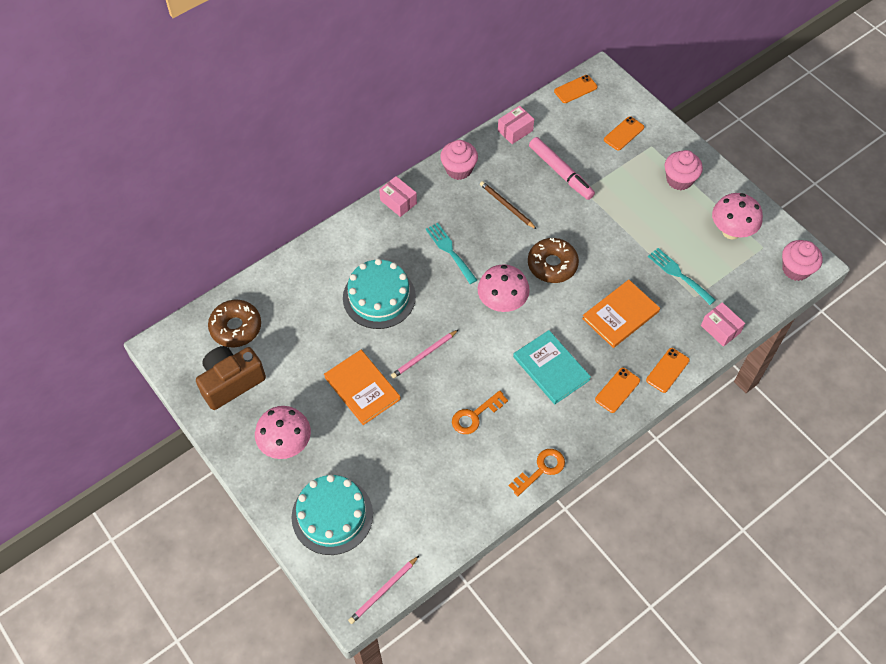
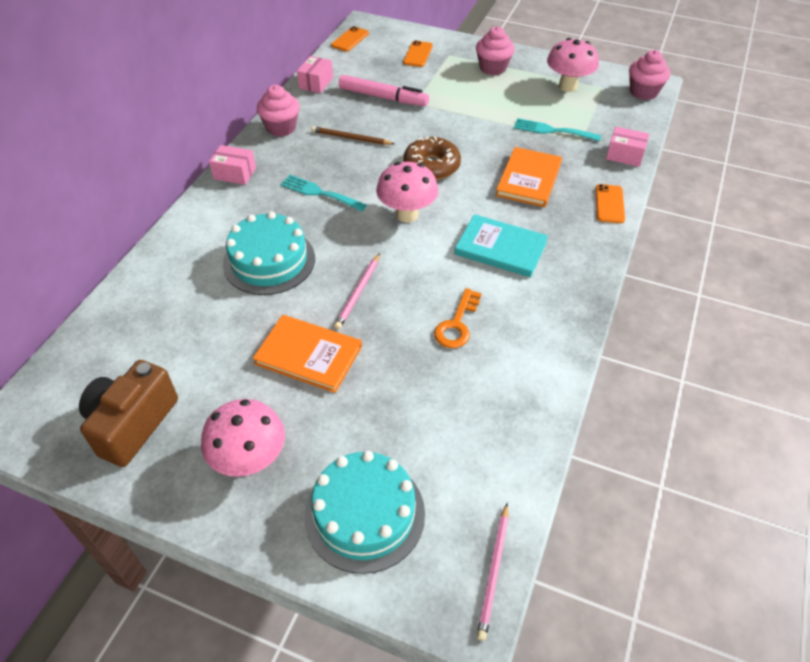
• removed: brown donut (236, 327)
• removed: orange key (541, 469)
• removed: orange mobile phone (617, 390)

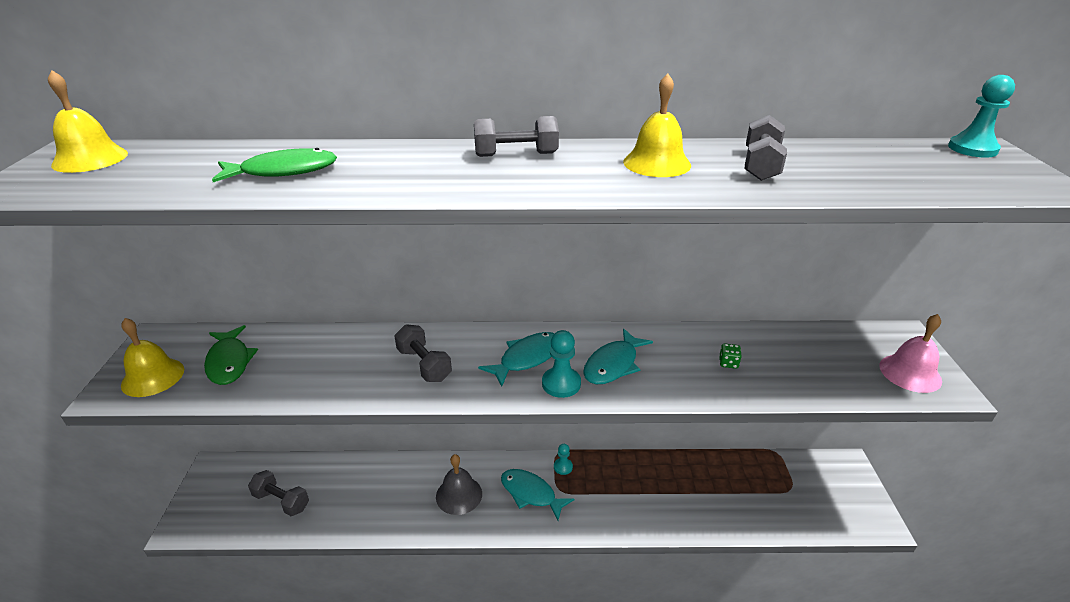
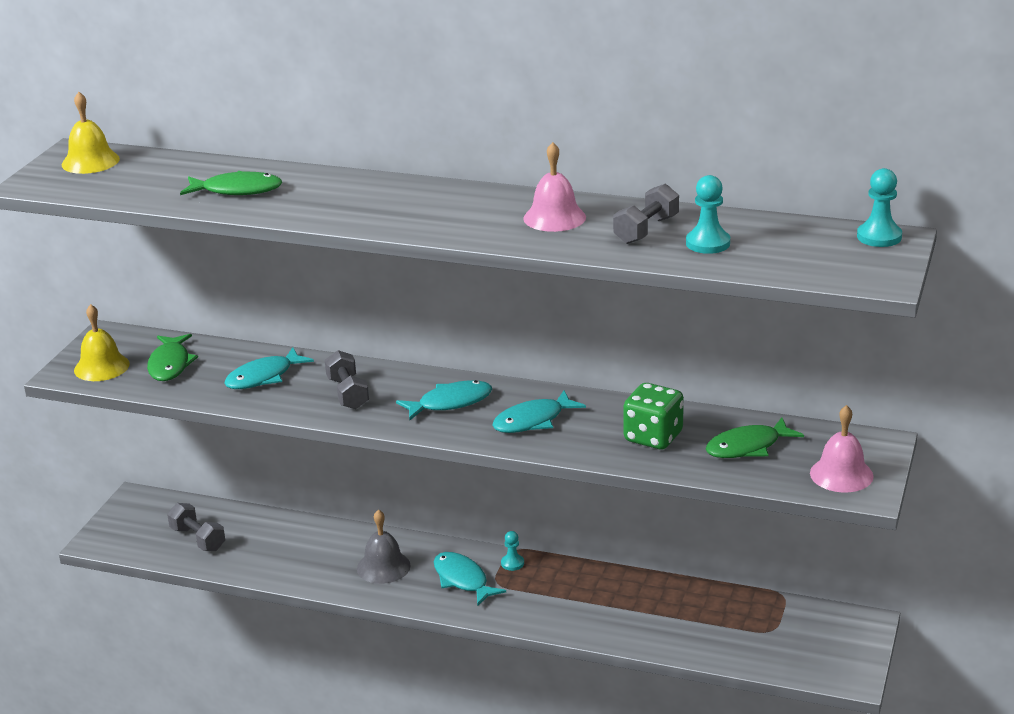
• added: teal toy fish (263, 377)
• recoloured: bright yellow bell (657, 163) to rose-pink bell (554, 217)
• resized: leaf-green dice (728, 363) = (653, 437) x2.41
• moved: teal pawn (561, 384) to (708, 243)
• added: leaf-green toy fish (747, 447)
• removed: grey free weight (516, 155)

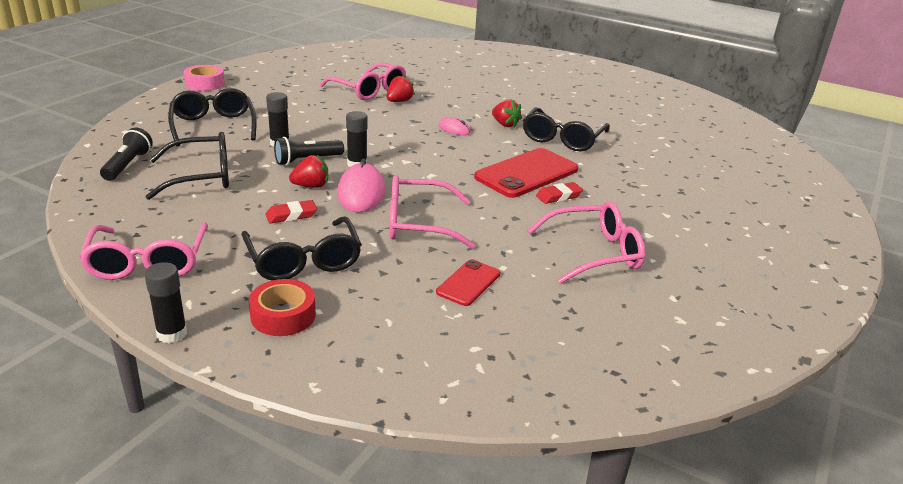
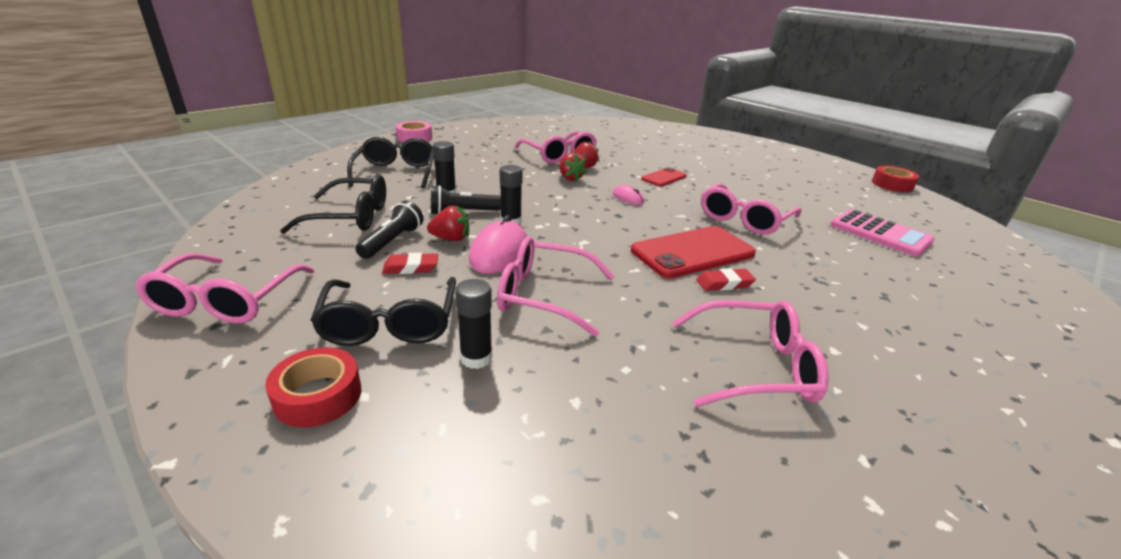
• moved: jet-black torch (128, 165) to (392, 241)
• moved: jet-black stick of glue (172, 334) to (476, 358)
• moved: crimson berry (505, 124) to (570, 178)
• moved: crimson mobile phone (468, 283) to (664, 177)
• recoloured: jet-black eyeglasses (562, 139) to rose-pink eyeglasses (744, 219)
• added: rose-pink adding machine (880, 233)
• added: crimson roll of tape (892, 185)

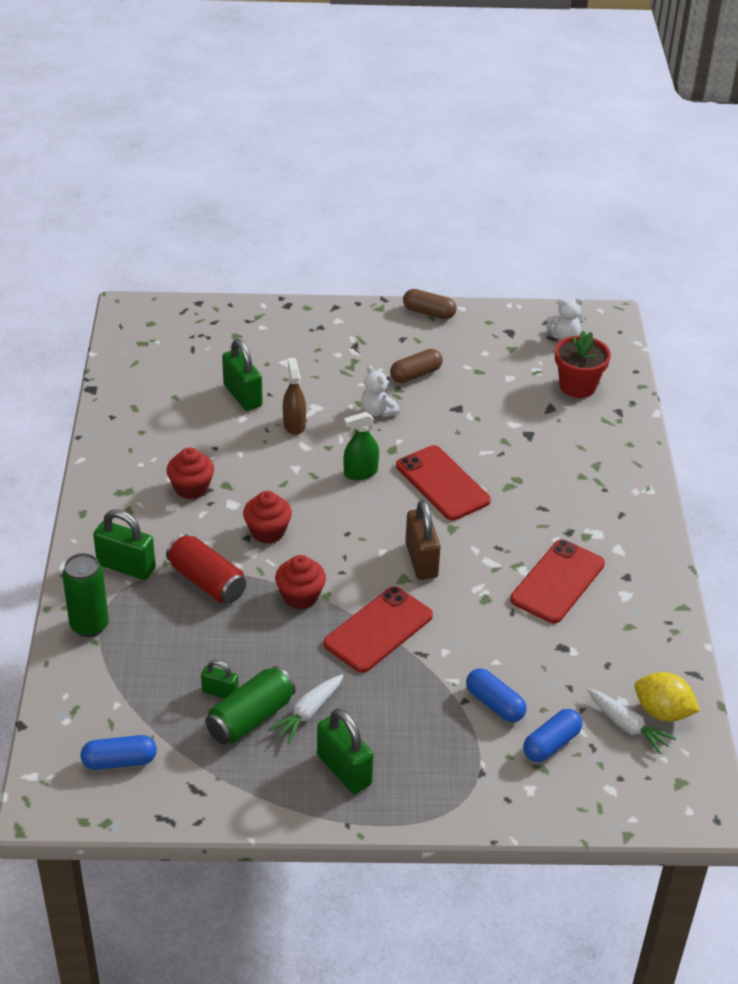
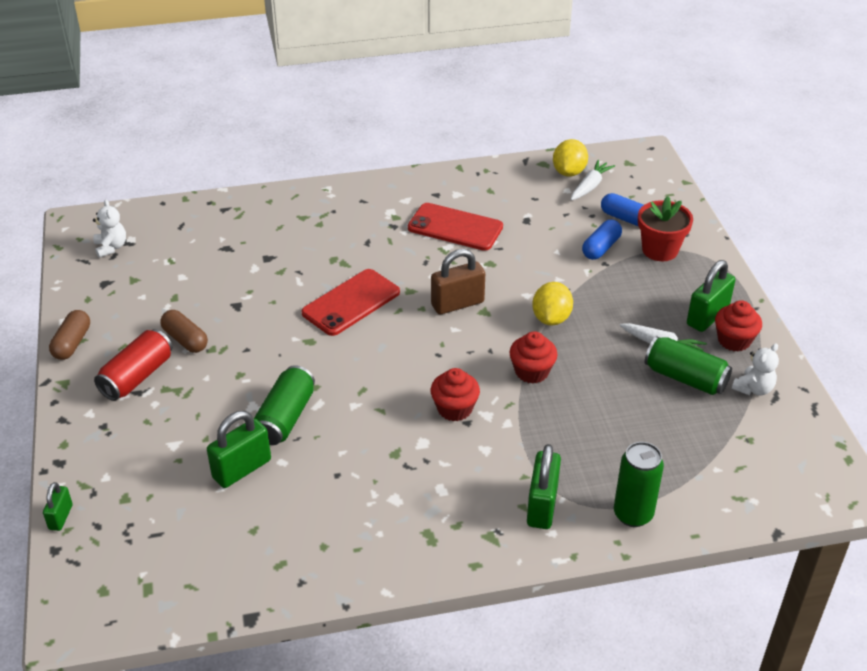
• moved: leaf-green padlock (220, 692) to (61, 517)
• moved: crimson can (207, 581) to (137, 376)
• replaced: brown spray cleaner (294, 425) to leaf-green can (285, 418)
• replaced: crimson mobile phone (378, 630) to bright yellow lemon (551, 318)
• moved: crimson plant pot (577, 386) to (660, 250)
• moved: crimson cupcake (191, 488) to (734, 340)
• moved: pure white stuffed bear (378, 411) to (753, 389)
• removed: cobalt capsule (119, 761)
• removed: leaf-green spray cleaner (360, 473)

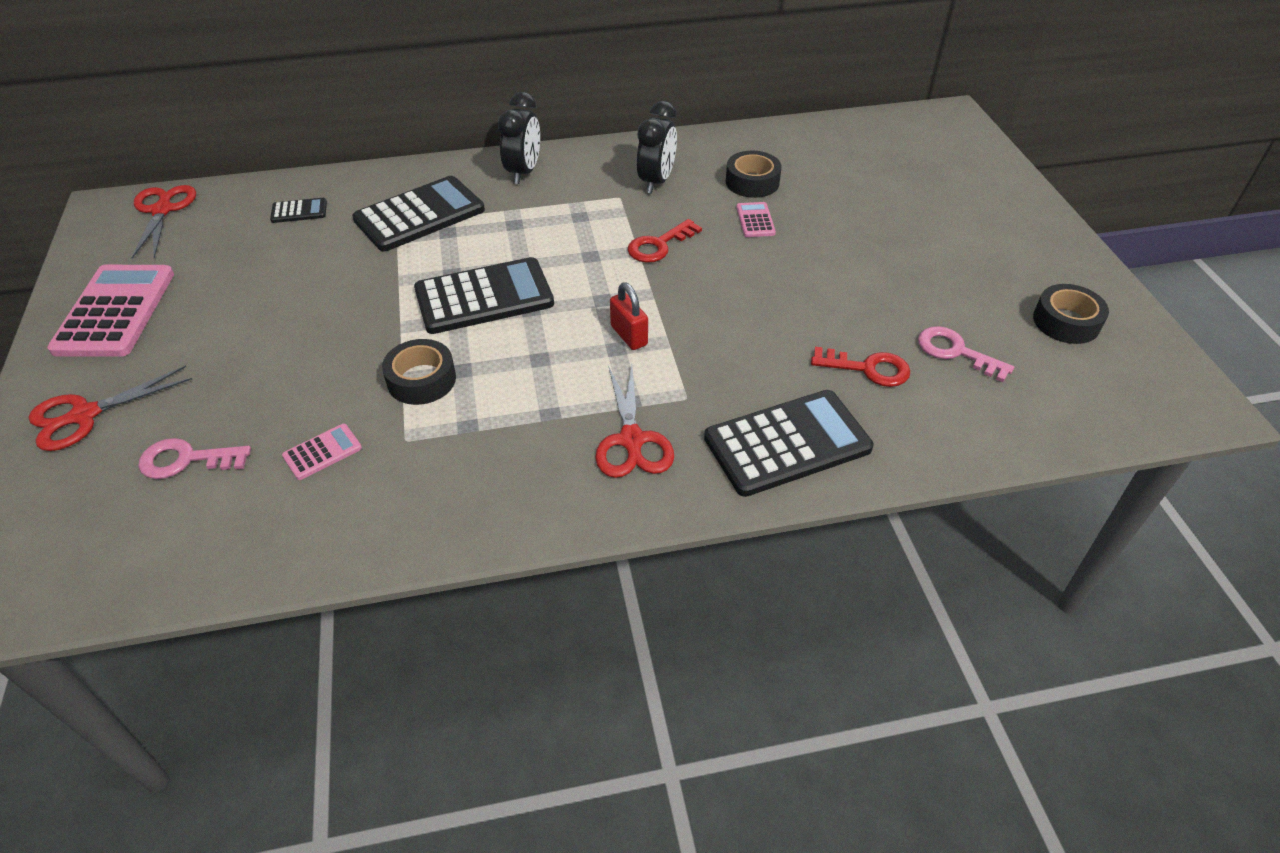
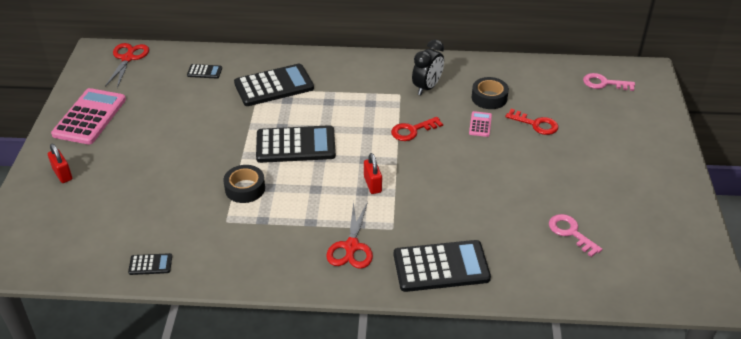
• replaced: crimson pair of scissors (84, 415) to crimson padlock (62, 174)
• added: jet-black adding machine (150, 264)
• moved: crimson key (868, 368) to (536, 124)
• moved: rose-pink key (186, 460) to (603, 83)
• removed: rose-pink adding machine (322, 452)
• removed: jet-black clock (524, 172)
• removed: jet-black roll of tape (1066, 322)

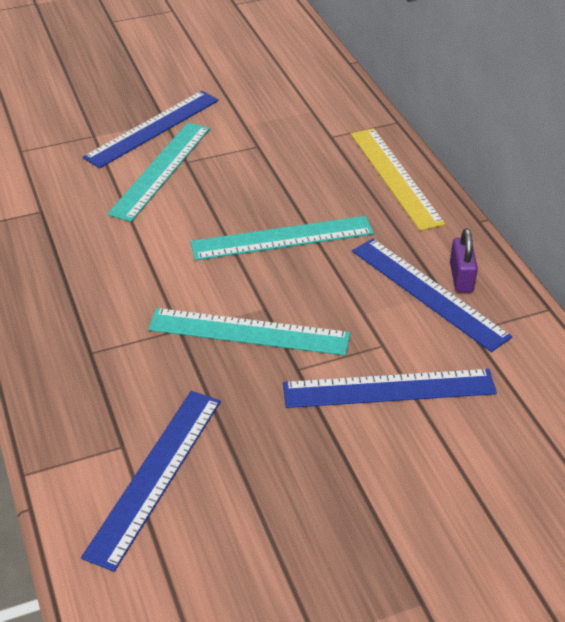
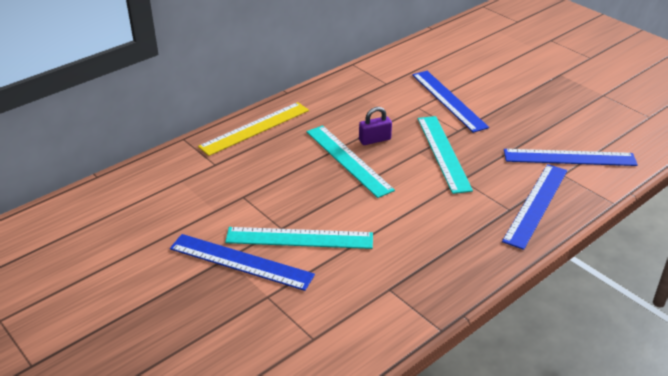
• moved: royal purple padlock (461, 277) to (374, 140)
• moved: cobalt ruler (428, 293) to (536, 204)

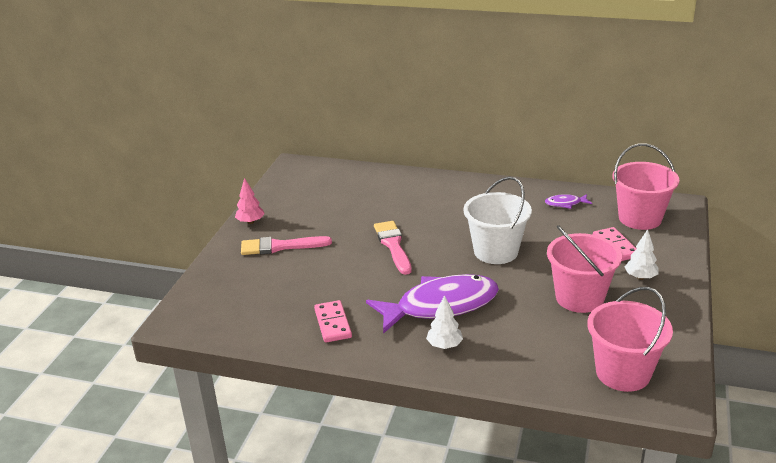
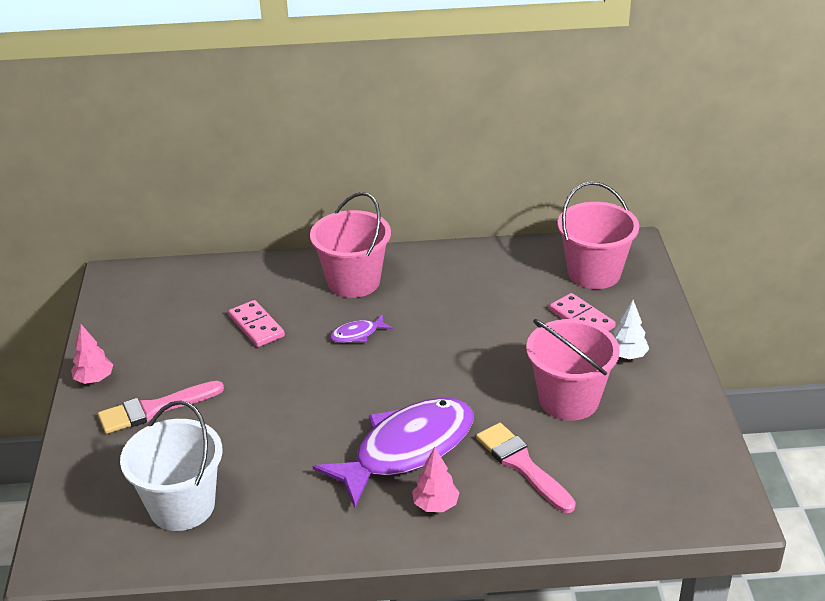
• moved: pure white sand bucket (496, 251) to (182, 506)
• moved: rose-pink domino (332, 323) to (256, 326)
• moved: rose-pink sand bucket (623, 373) to (353, 281)
• moved: royal purple toy fish (565, 203) to (357, 334)
• recoloured: pure white toy tree (444, 345) to rose-pink toy tree (435, 505)
• moved: rose-pink paintbrush (393, 245) to (522, 465)

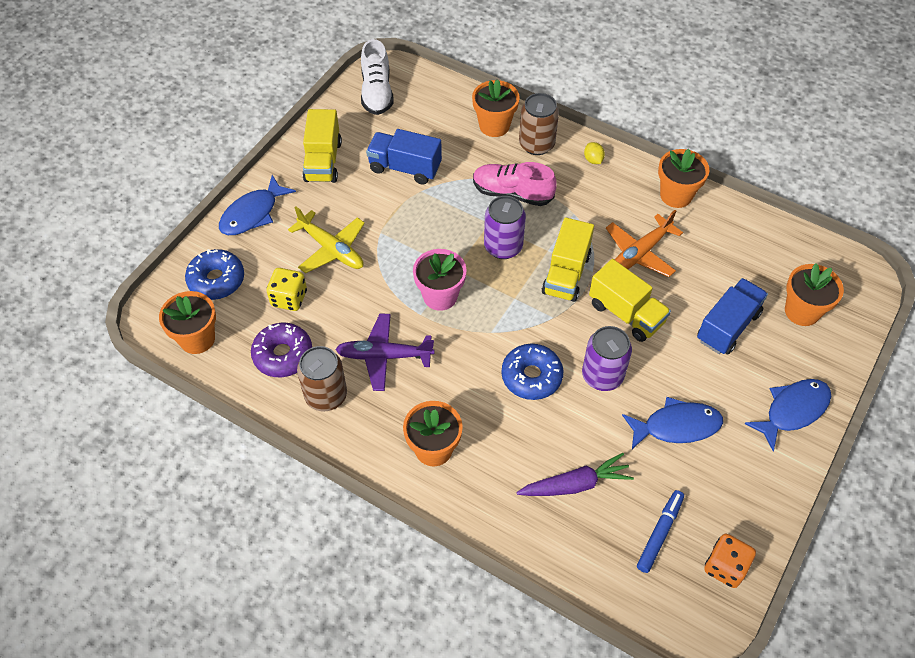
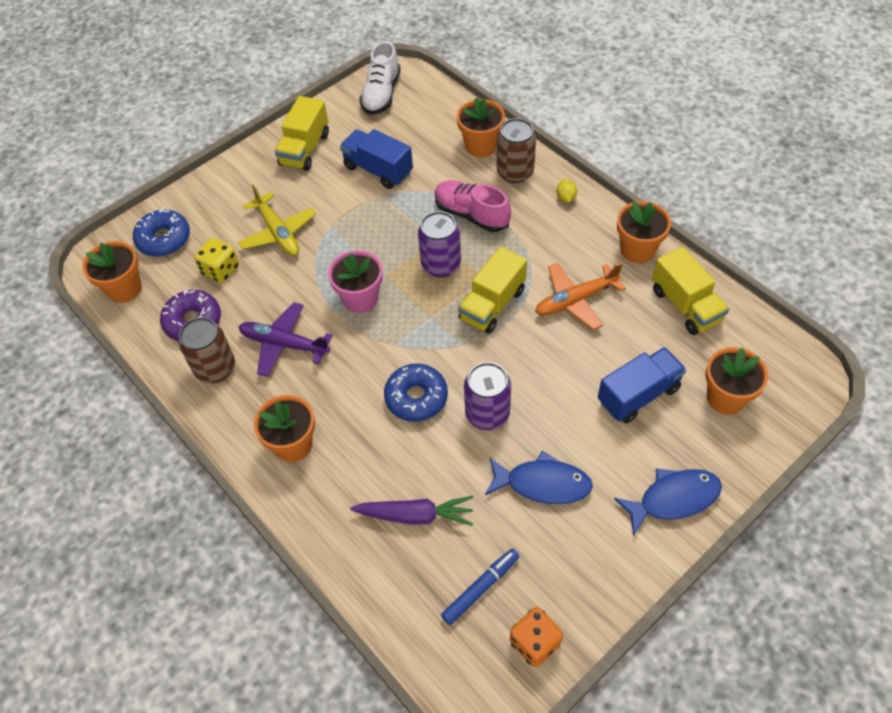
• moved: bright yellow truck (626, 313) to (685, 305)
• removed: cobalt toy fish (252, 214)

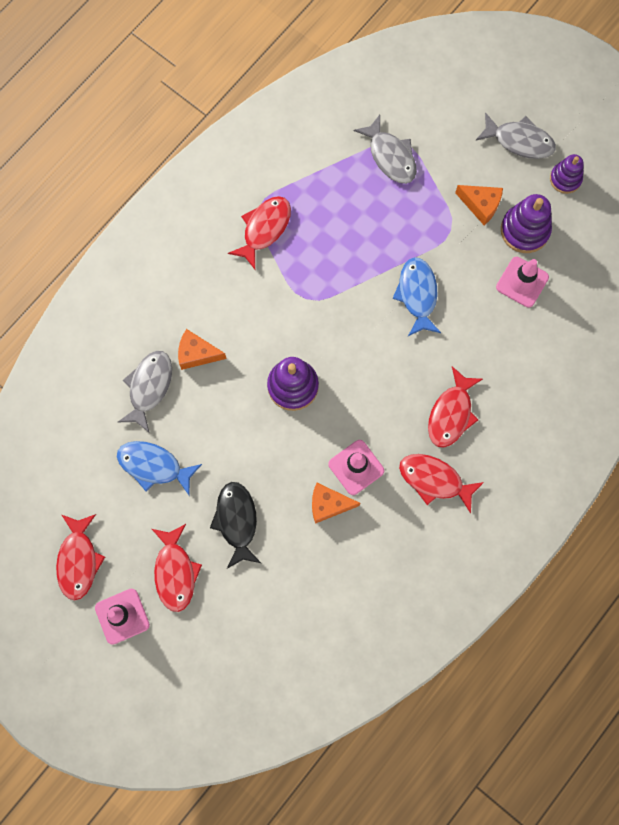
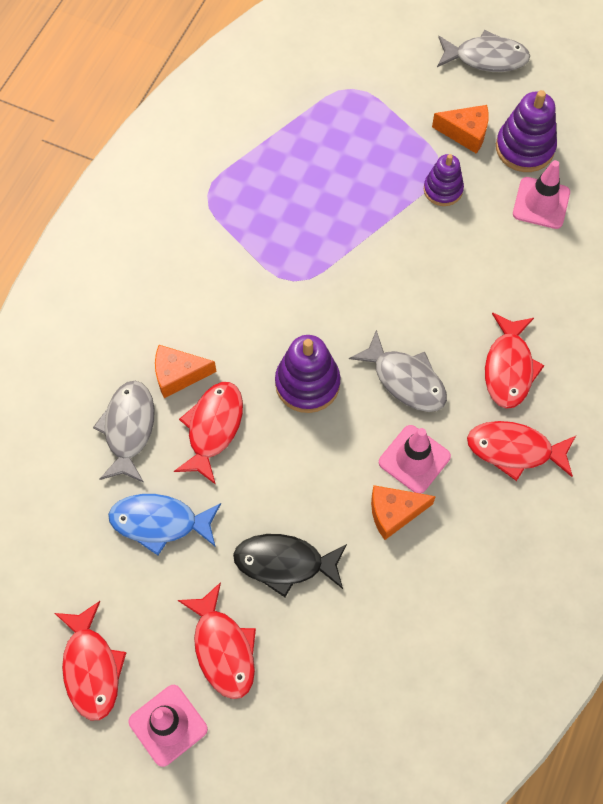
• moved: crimson toy fish (264, 229) to (213, 428)
• turned: jet-black toy fish (237, 521) = (284, 563) 60 degrees counterclockwise
• moved: grey toy fish (390, 156) to (405, 380)
• moved: royal purple stacking toy (565, 179) to (443, 190)
• removed: cobalt toy fish (417, 294)

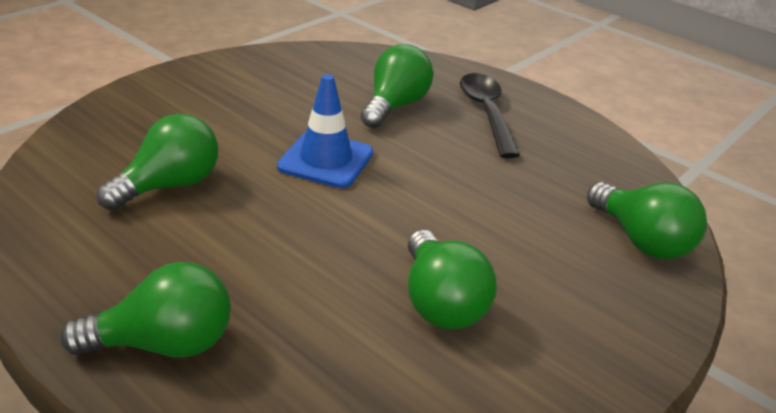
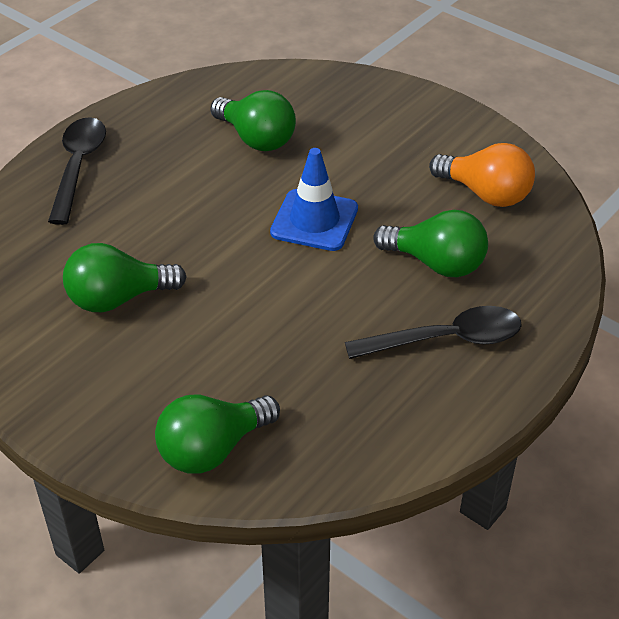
• replaced: leaf-green light bulb (164, 344) to jet-black tablespoon (78, 167)
• added: orange light bulb (485, 194)

